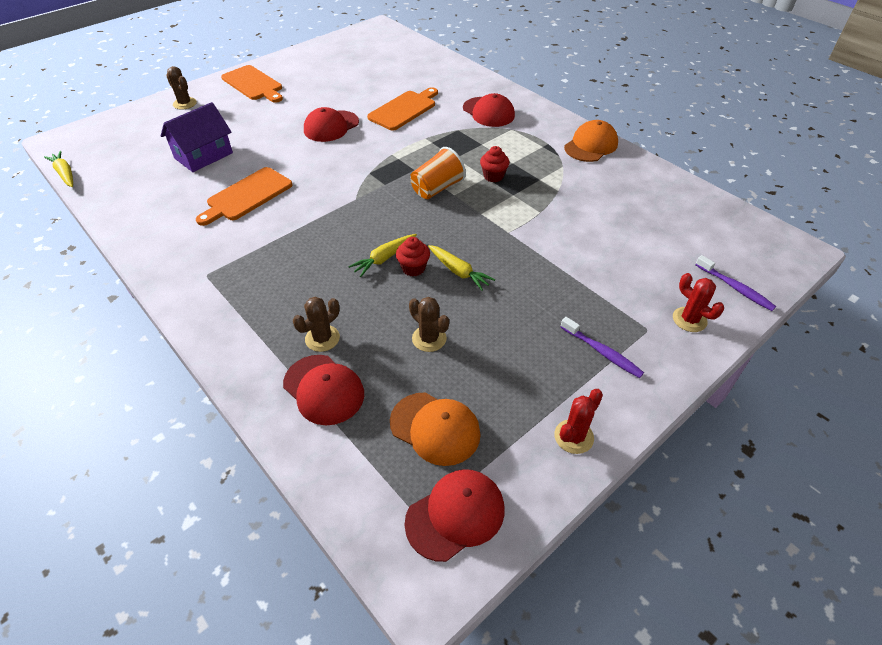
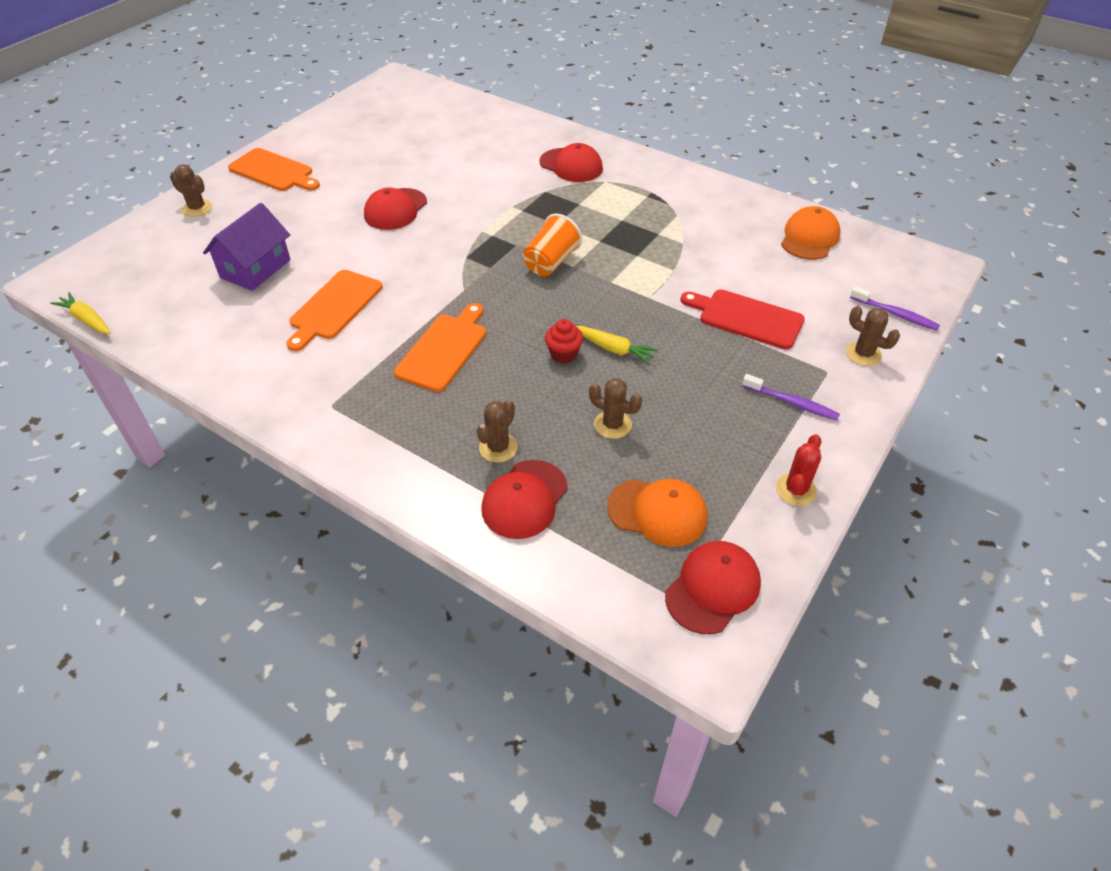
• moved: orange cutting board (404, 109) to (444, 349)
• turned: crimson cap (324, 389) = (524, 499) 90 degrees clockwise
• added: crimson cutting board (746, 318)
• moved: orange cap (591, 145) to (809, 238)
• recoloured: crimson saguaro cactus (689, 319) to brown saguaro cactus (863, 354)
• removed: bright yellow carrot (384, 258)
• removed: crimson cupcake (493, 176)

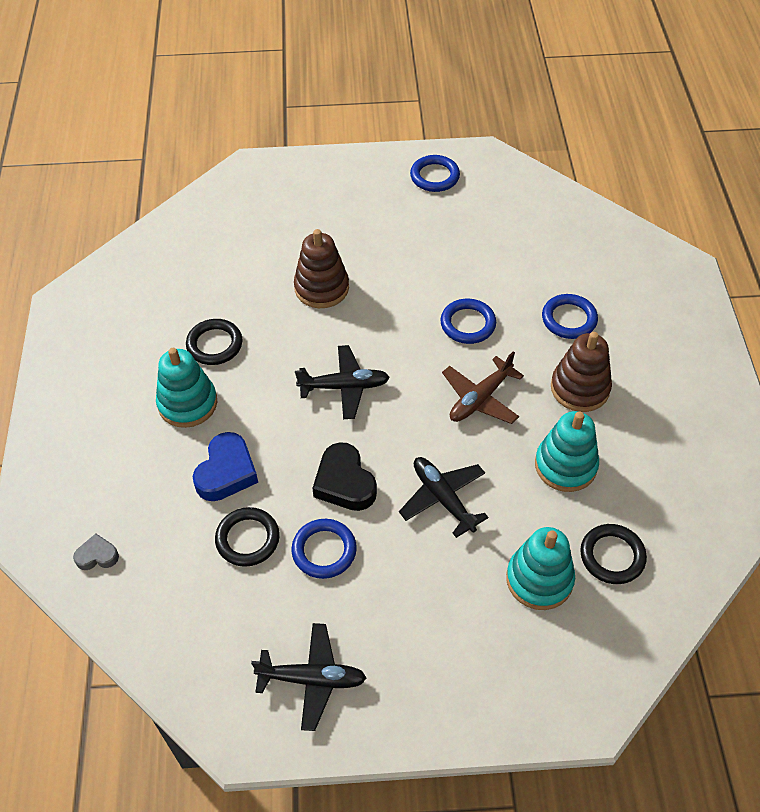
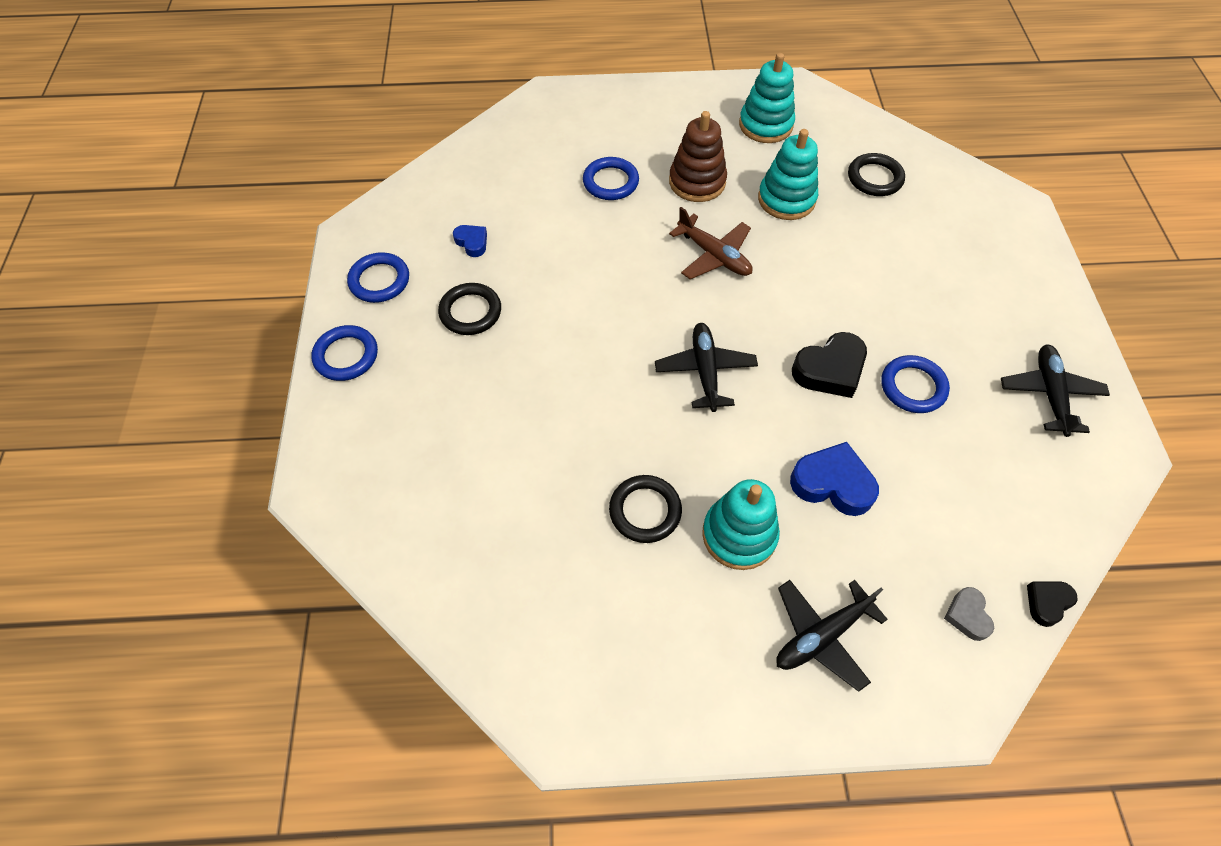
• moved: cobalt ring (468, 324) to (346, 356)
• moved: jet-black ring (248, 539) to (470, 312)
• added: cobalt heart (472, 242)
• moved: teal stacking toy (539, 579) to (765, 125)
• moved: jet-black aeroplane (443, 498) to (821, 636)
• added: jet-black heart (1047, 603)
• removed: brown stacking toy (321, 288)

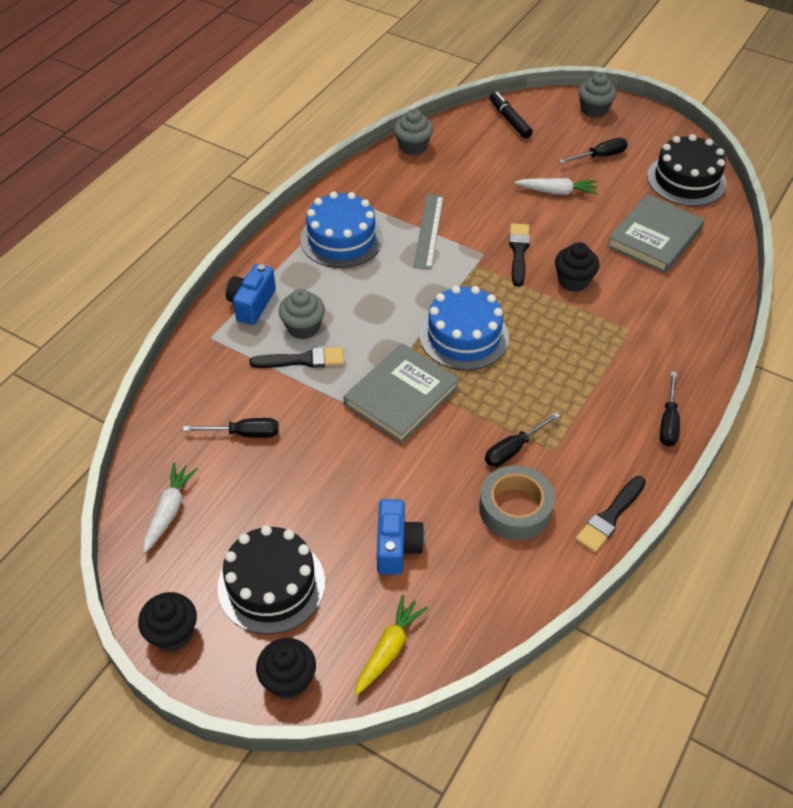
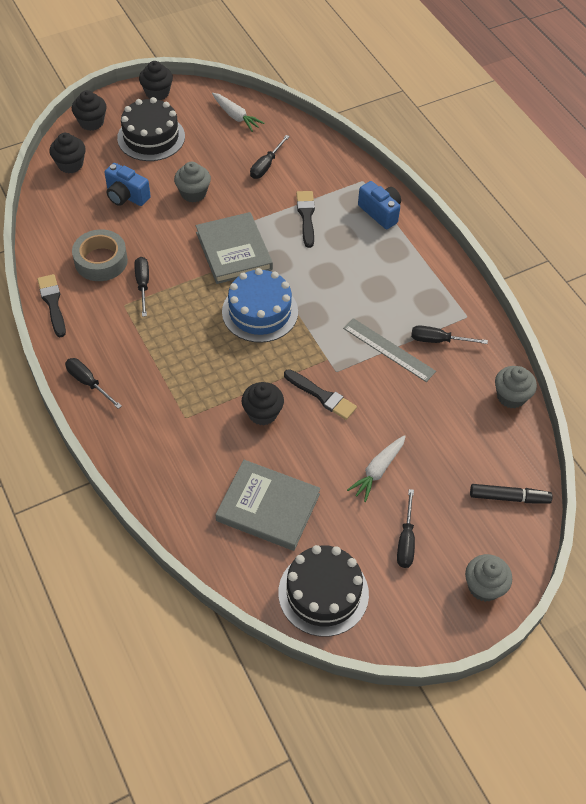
• replaced: bright yellow carrot (388, 649) to jet-black cupcake (70, 164)
• moved: grey cupcake (303, 327) to (193, 193)
• turned: grey hardcover (654, 237) = (268, 507) 45 degrees counterclockwise
• turned: jet-black paintbrush (302, 360) = (306, 216) 150 degrees clockwise
• added: jet-black screwdriver (438, 340)
• removed: cobalt gateau (341, 239)

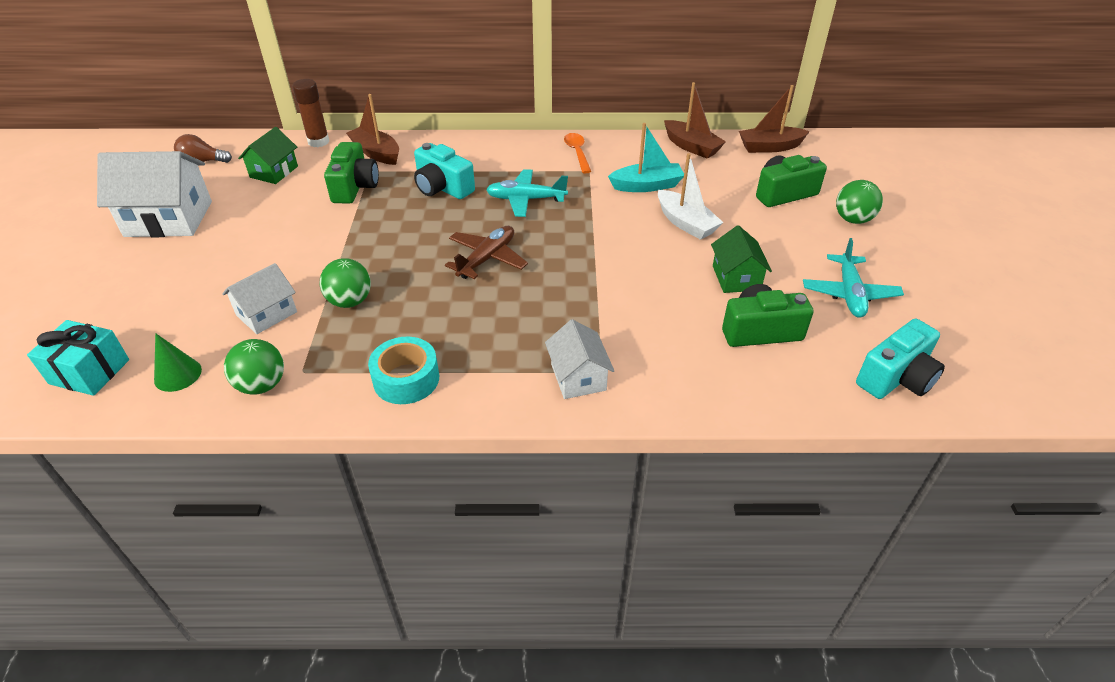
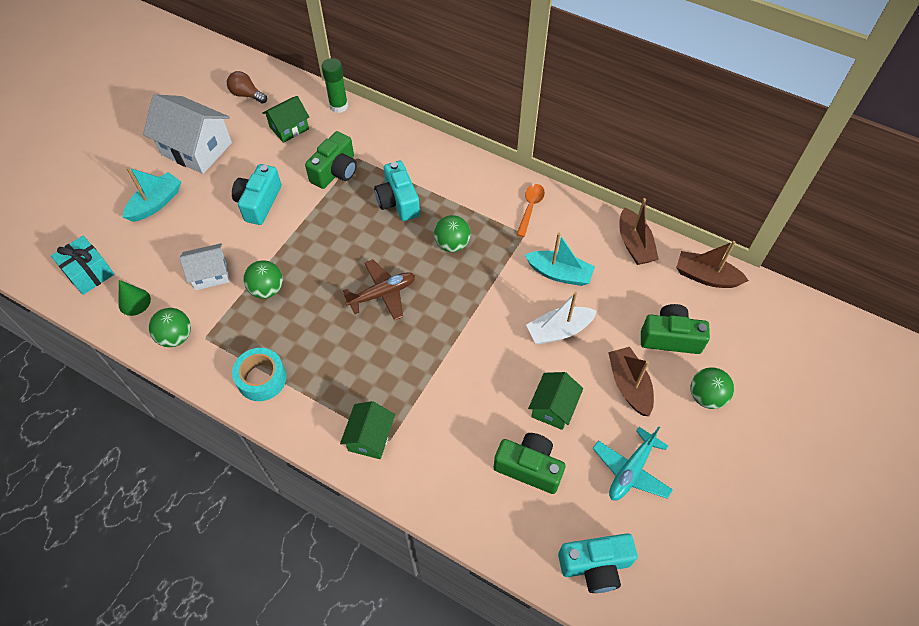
• added: teal boat (156, 203)
• added: teal compact camera (259, 203)
• recoloured: brown stick of glue (318, 142) to leaf-green stick of glue (339, 106)
• recoloured: pure white toy house (578, 377) to leaf-green toy house (370, 437)
• replaced: teal aeroplane (526, 199) to leaf-green ball (452, 244)
• turned: pure white boat (685, 223) = (559, 330) 75 degrees clockwise
• moved: brown boat (376, 153) to (629, 385)

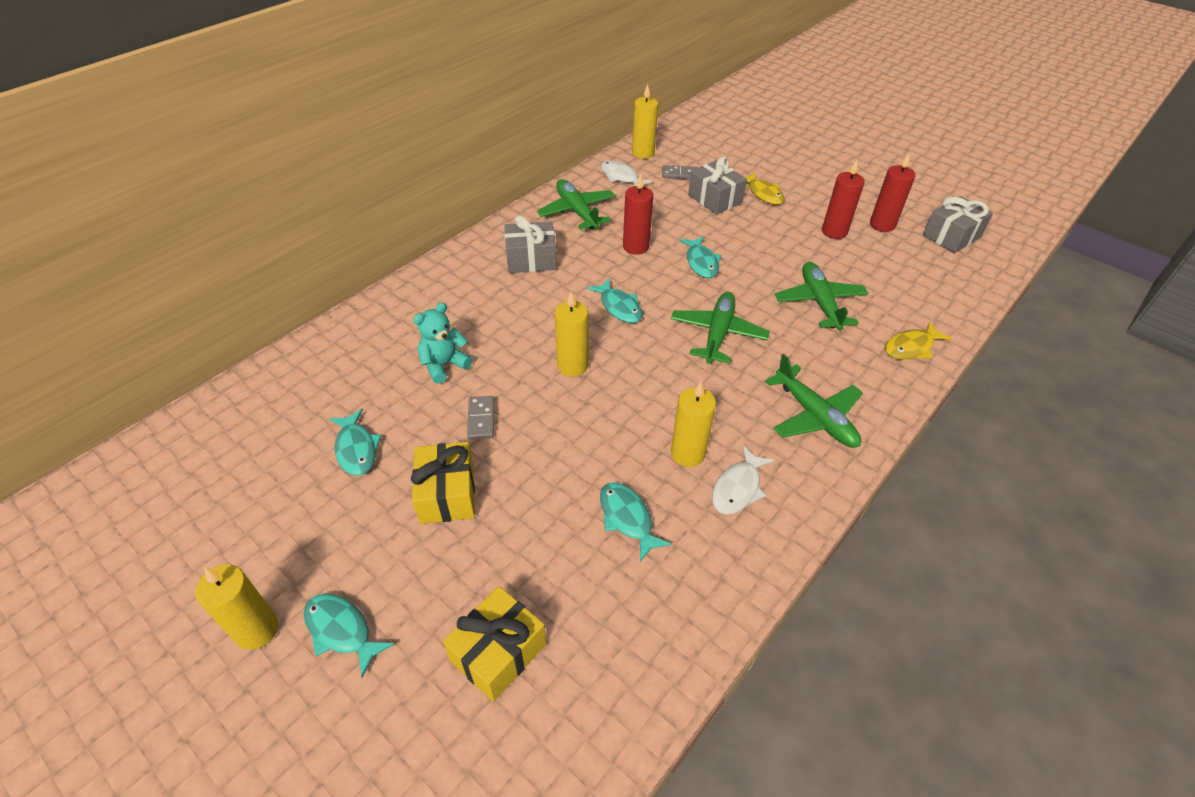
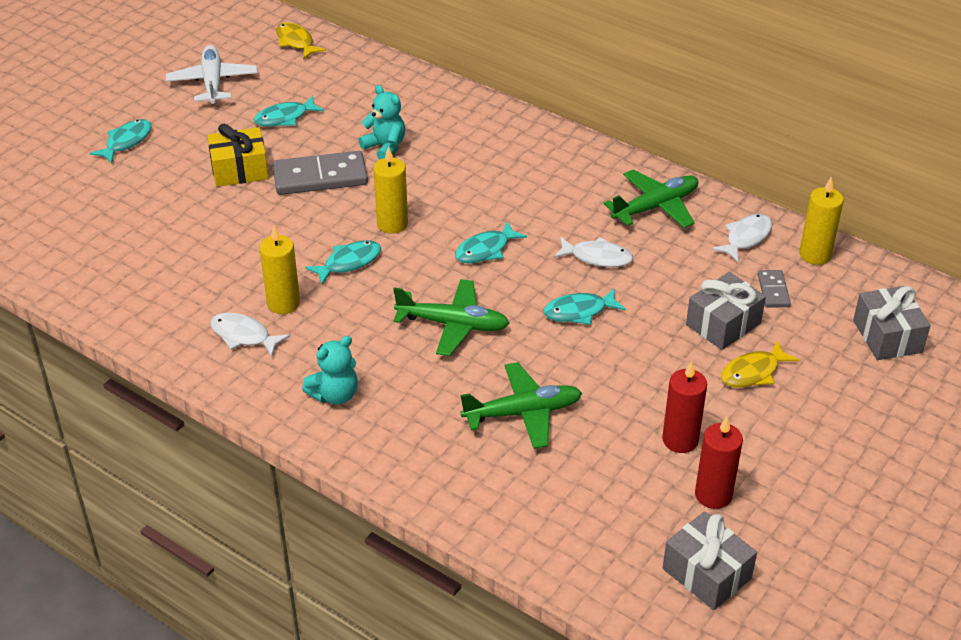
• added: pure white aeroplane (212, 82)
• resized: grey domino (481, 419) = (320, 177) x1.97
• moved: bright yellow toy fish (911, 347) to (296, 42)
• replaced: leaf-green aeroplane (815, 416) to teal stuffed bear (335, 395)
• moved: teal toy fish (627, 518) to (349, 262)
• replaced: crimson wax candle (635, 247) to pure white toy fish (597, 257)
• moved: grey present (531, 259) to (887, 336)
• removed: bright yellow wax candle (257, 630)
• removed: bright yellow present (498, 652)

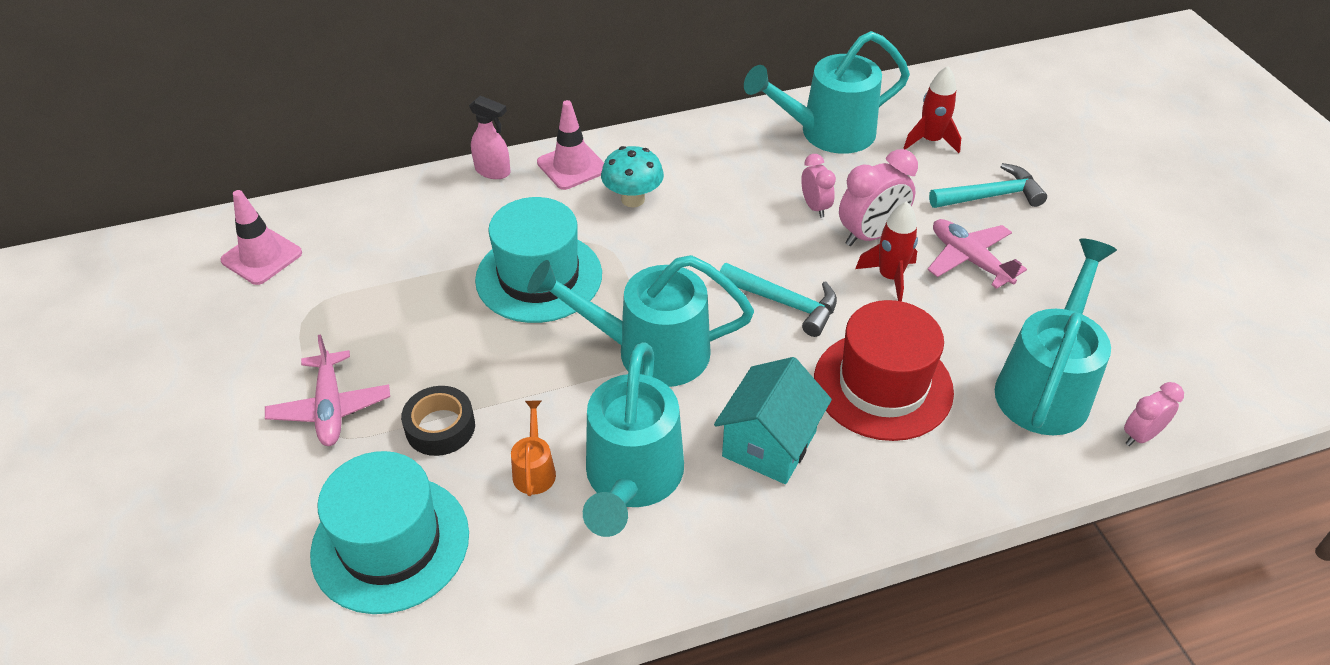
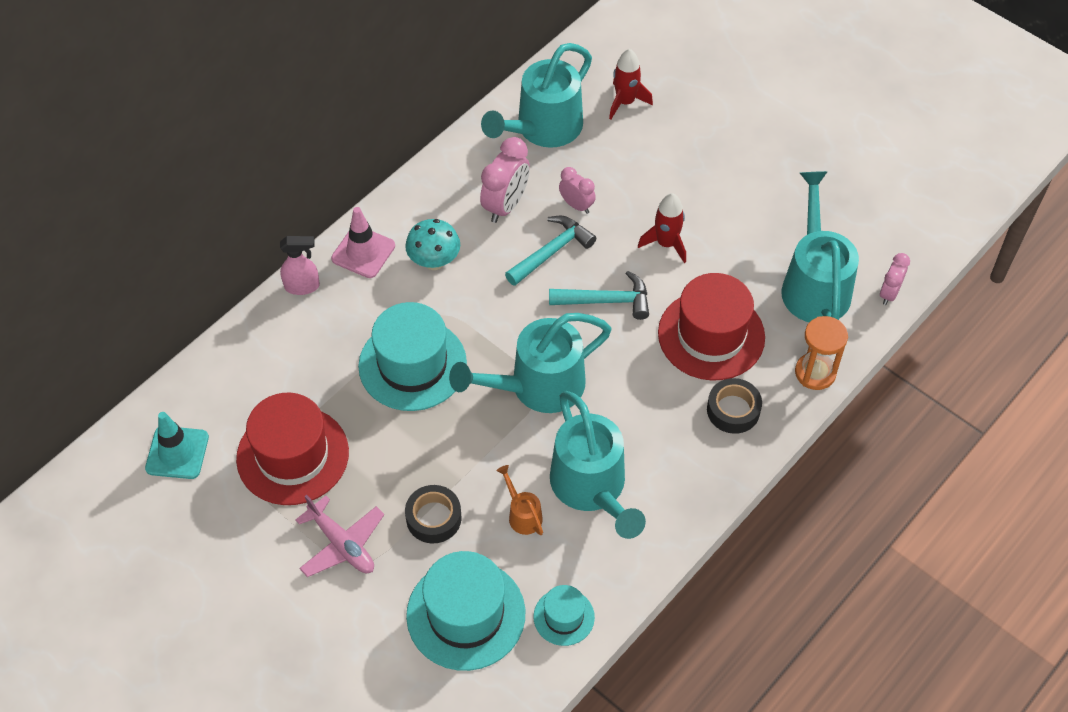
• recoloured: rose-pink traffic cone (262, 257) to teal traffic cone (177, 453)
• added: crimson hat (292, 455)
• moved: rose-pink clock (870, 235) to (505, 205)
• moved: teal carpenter's hammer (990, 196) to (551, 252)
• added: teal hat (564, 617)
• added: jet-black roll of tape (733, 410)
• added: orange sand timer (815, 373)
• removed: teal toy house (769, 444)
• removed: rose-pink aeroplane (969, 260)

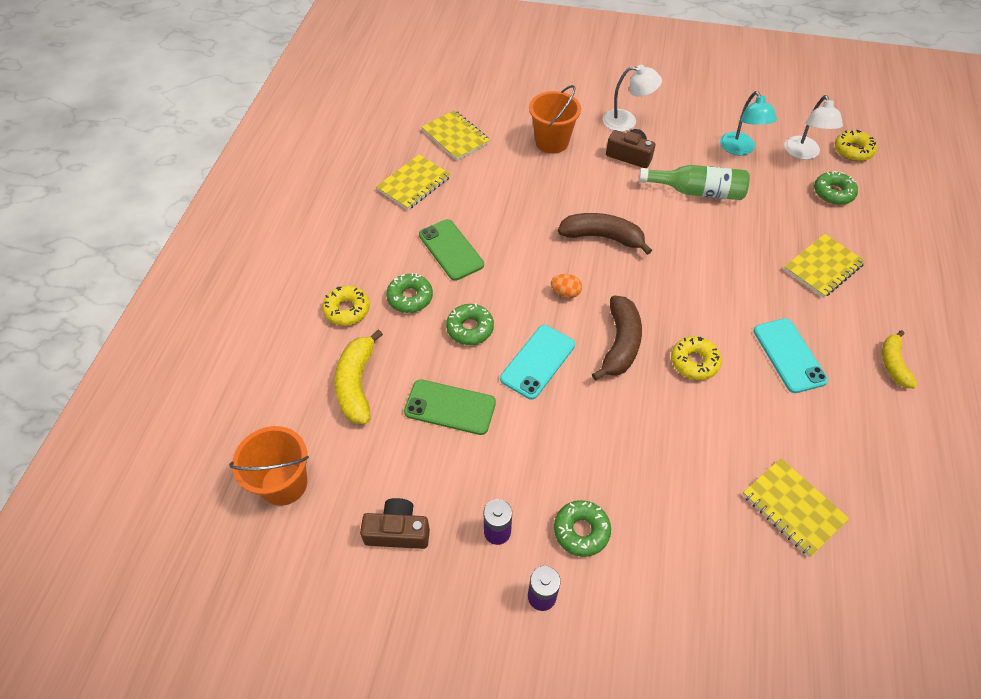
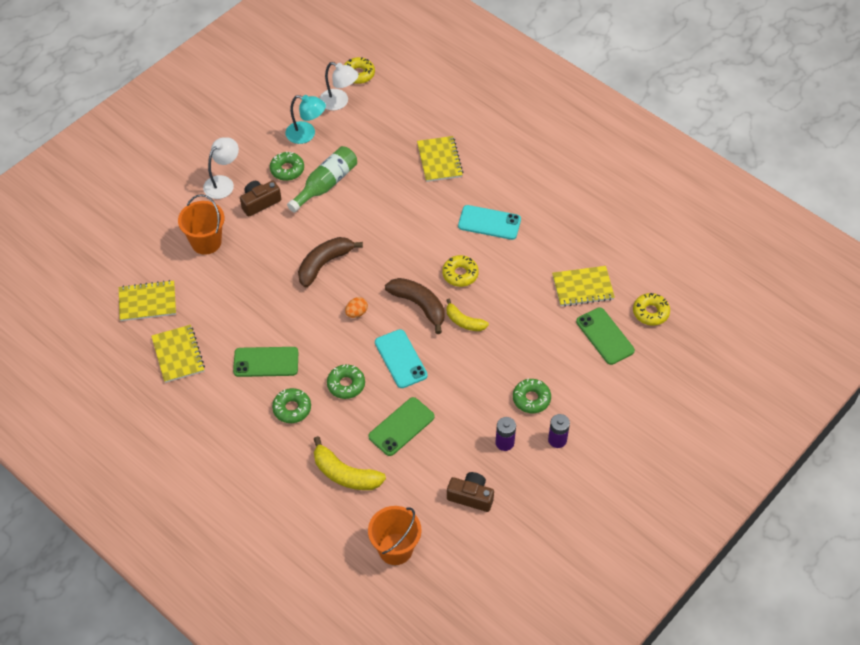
• moved: leaf-green donut (833, 193) to (287, 170)
• moved: bright yellow toy banana (893, 364) to (464, 322)
• turned: brown compact camera (398, 531) = (471, 496) 75 degrees clockwise
• added: leaf-green mobile phone (605, 336)
• moved: bright yellow donut (347, 310) to (650, 312)

